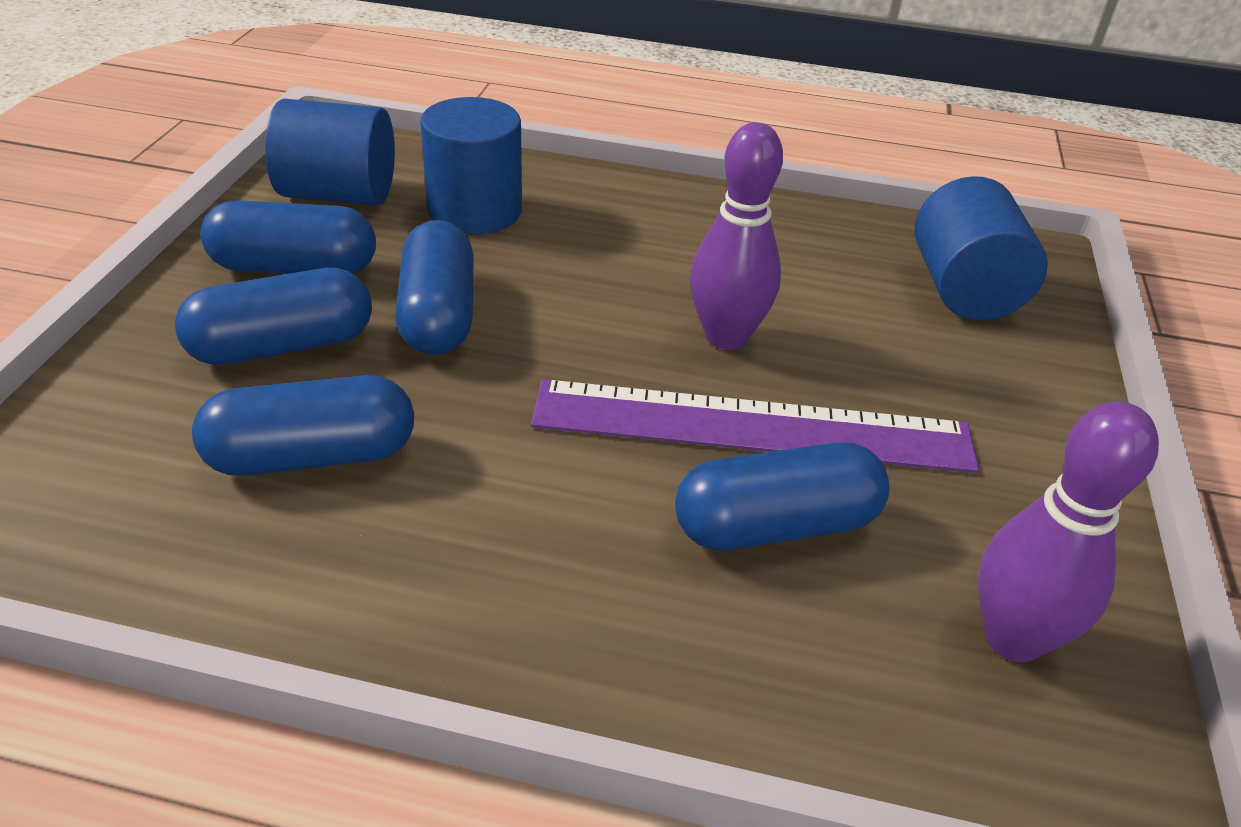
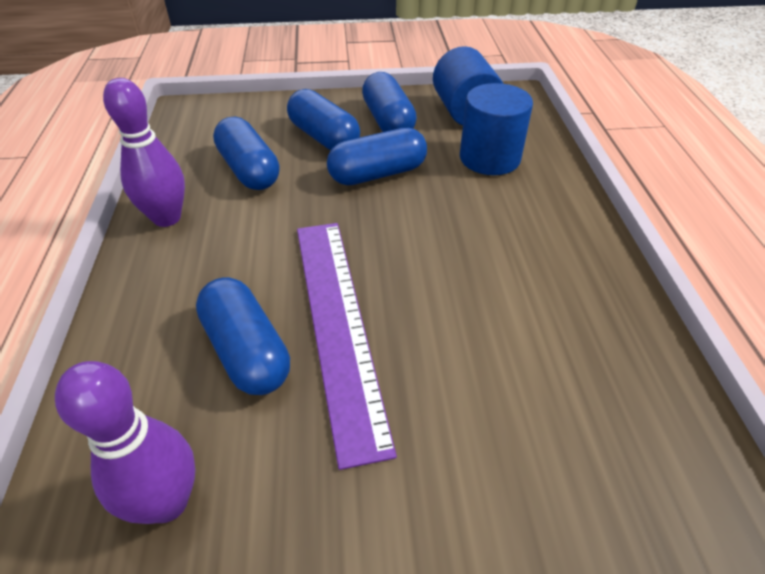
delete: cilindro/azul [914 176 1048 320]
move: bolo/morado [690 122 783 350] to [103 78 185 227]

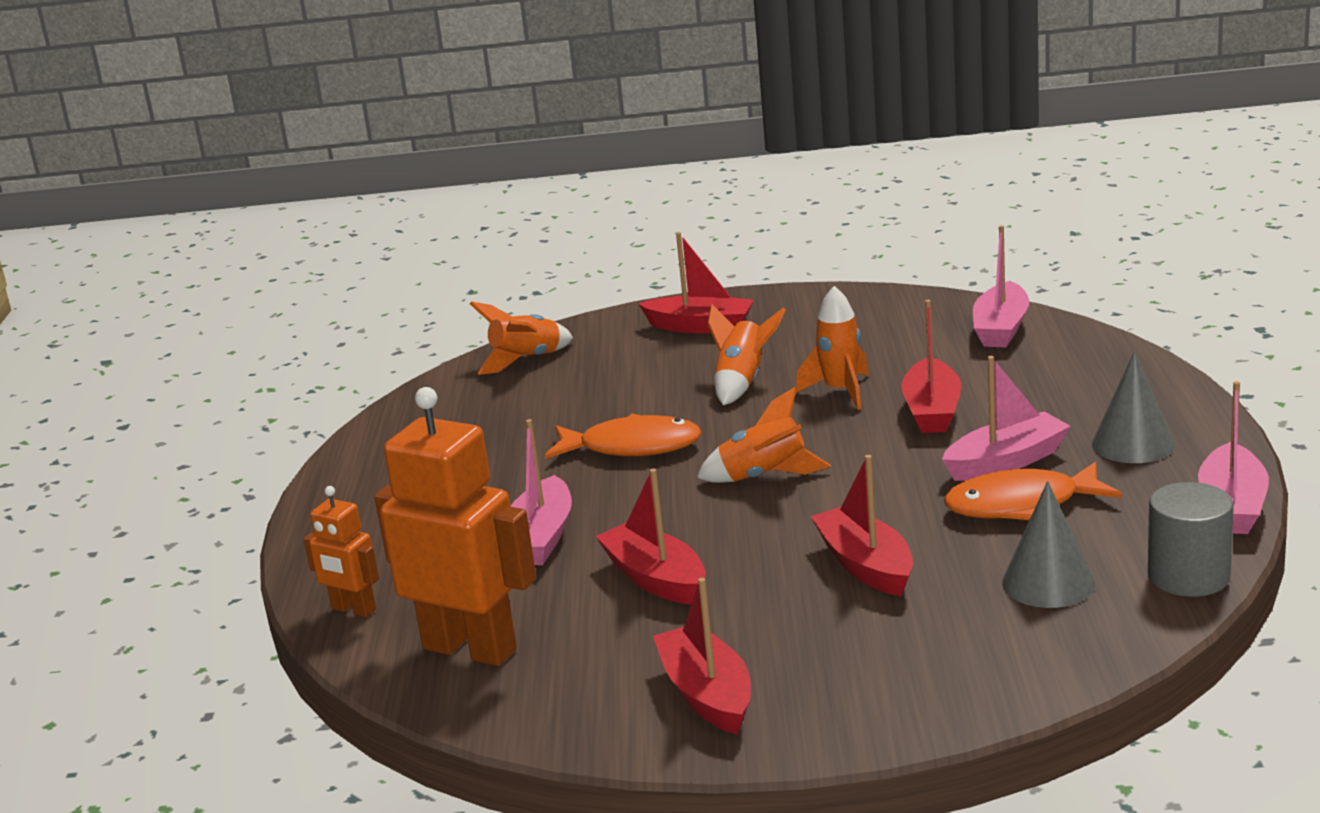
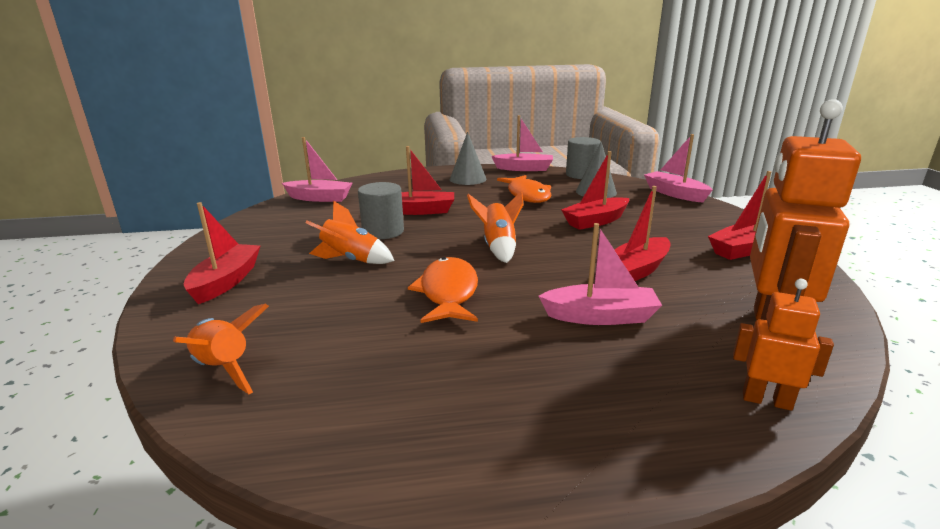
move: barco/rosa [942 356 1071 481] to [644 134 712 203]
replace: cohete/naranja [796 286 869 410] to cilindro/gris [358 182 404 239]
rotate: robot/naranja [304 486 379 617] = [733 279 834 411] 90 degrees counterclockwise

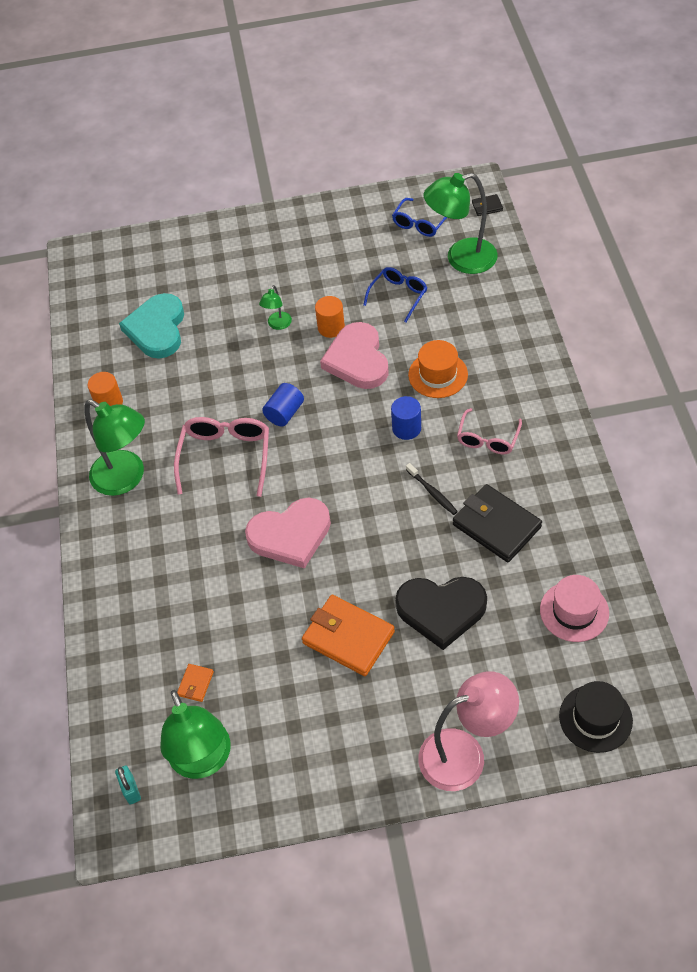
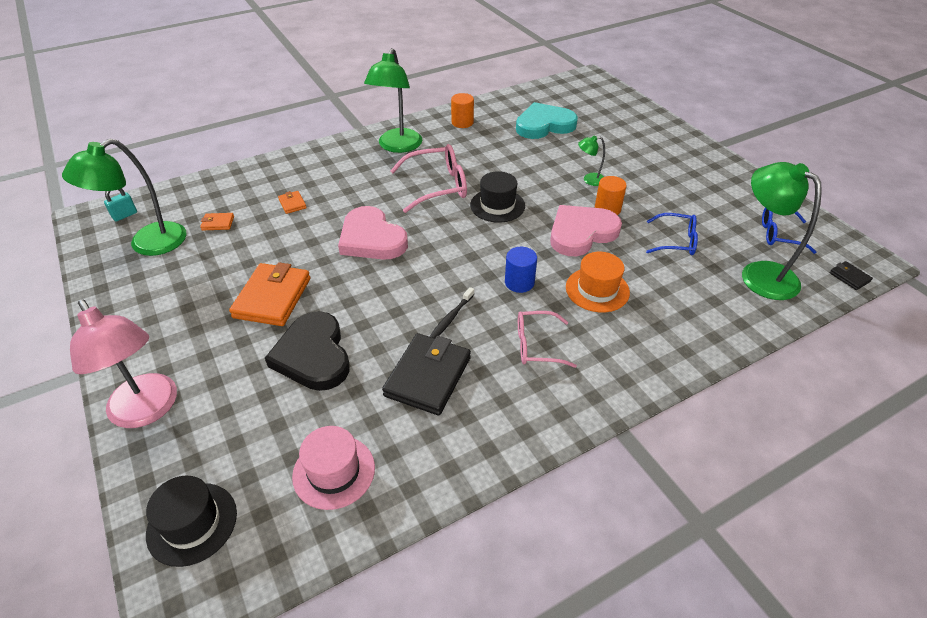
insert: cartera/naranja [278 191 307 214]
replace: cilindro/azul [262 383 304 427] to sombrero/negro [470 171 525 223]

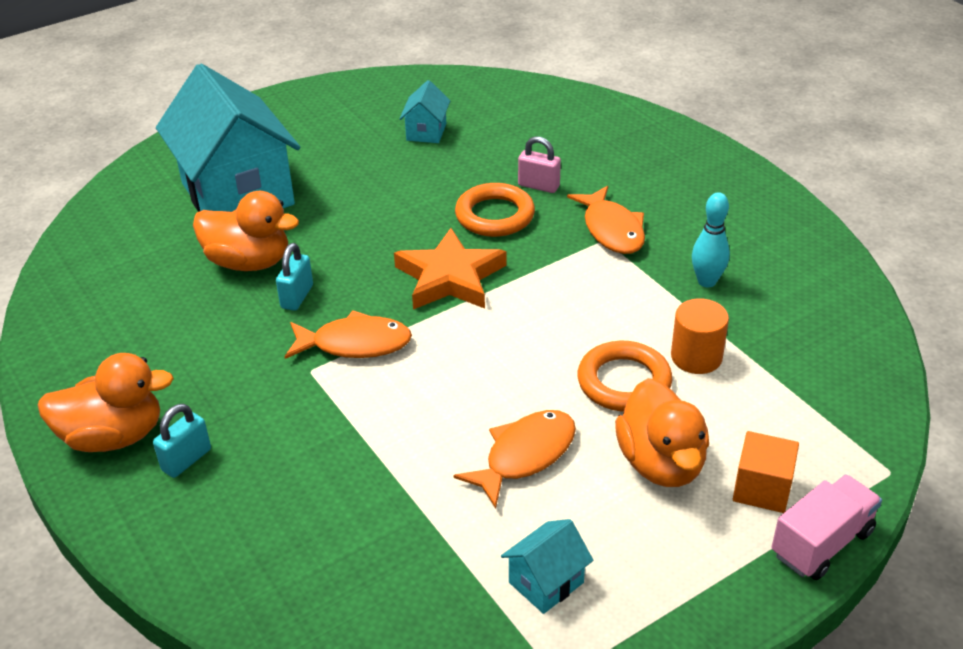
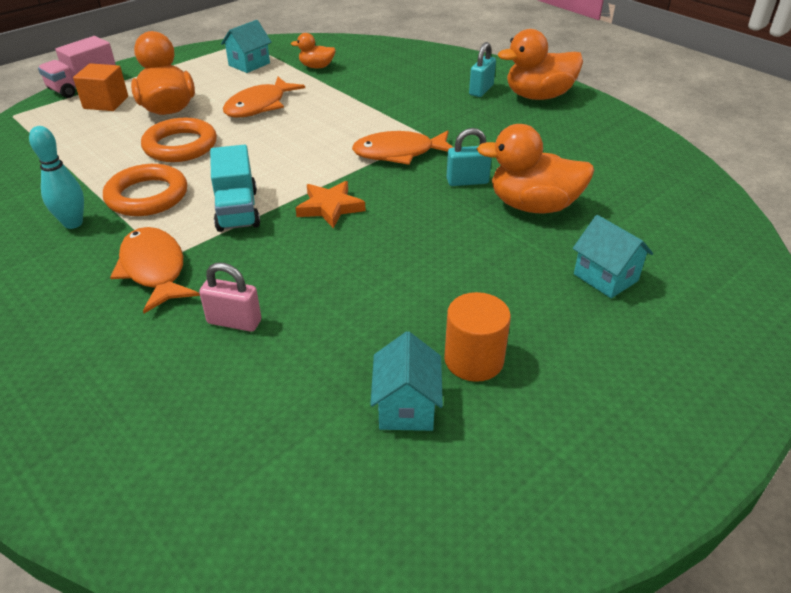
insert: camión/turquesa [210 145 260 232]; pato/naranja [291 33 336 68]
move: anillo/naranja [455 183 535 237] to [103 164 187 216]; cilindro/naranja [671 298 729 374] to [444 292 511 382]
rotate: candado/turquesa [276 243 313 311] = [447 128 492 186] 75 degrees clockwise
resize: estrella/naranja [394 228 506 309] = [296 181 365 229] x0.62; casa/turquesa [156 64 300 212] = [573 215 653 298] x0.42

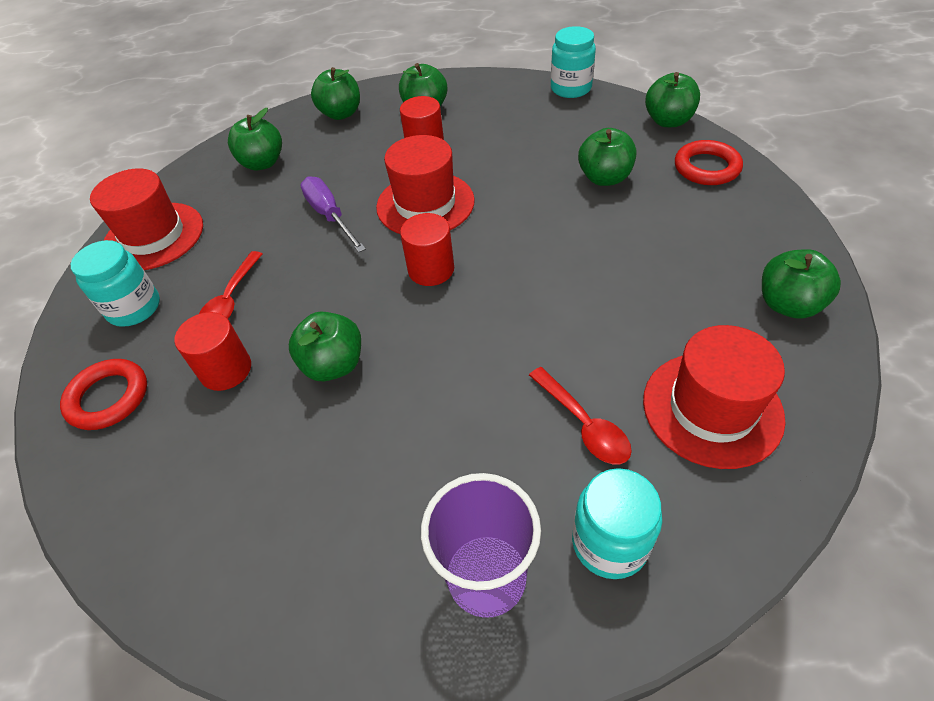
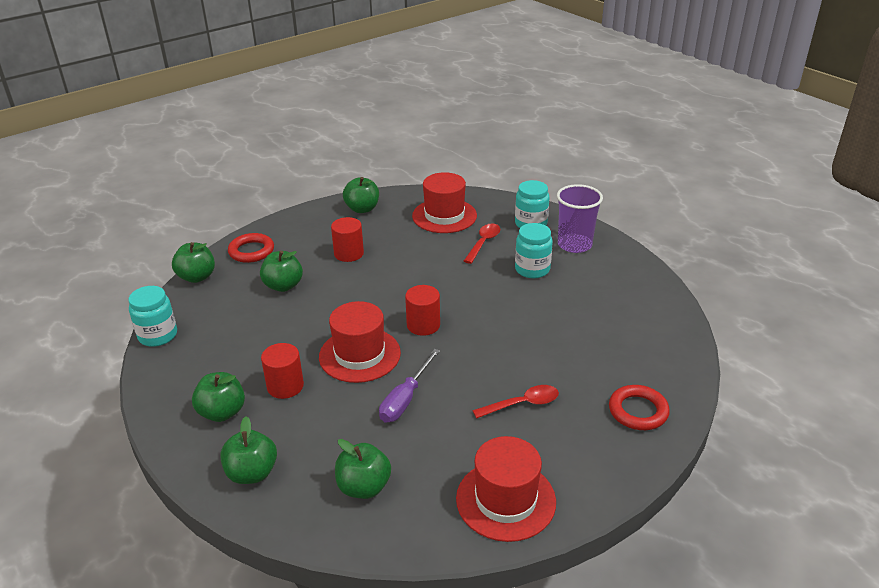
delete: manzana/verde [289 311 361 381]
move: cilindro/rojo [174 312 251 391] to [331 217 364 262]; tarro/turquesa [71 240 160 327] to [515 223 553 278]

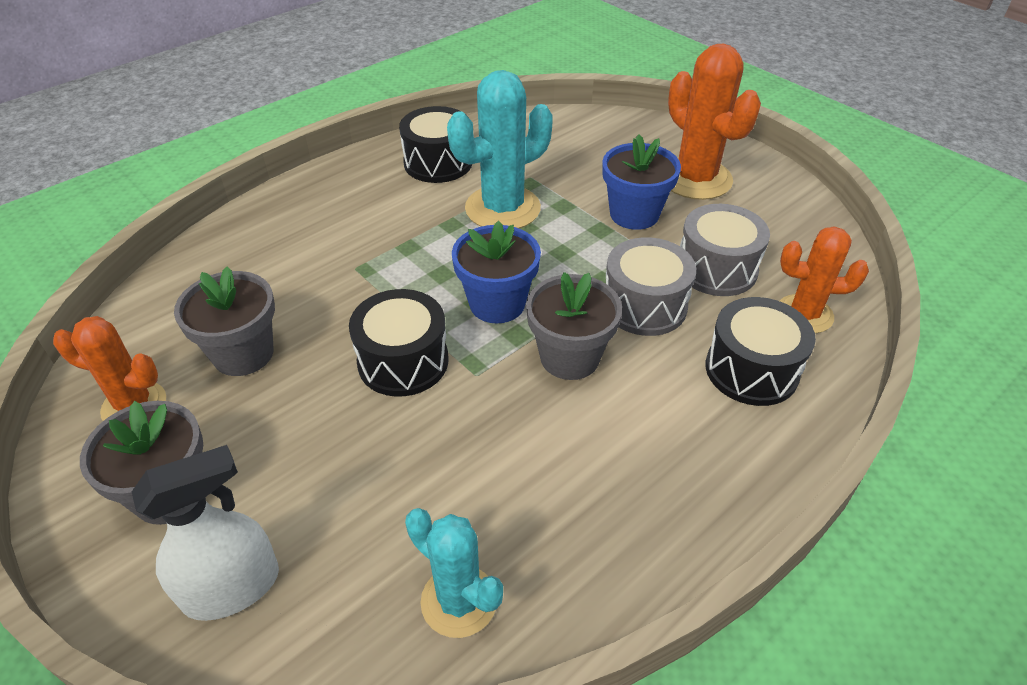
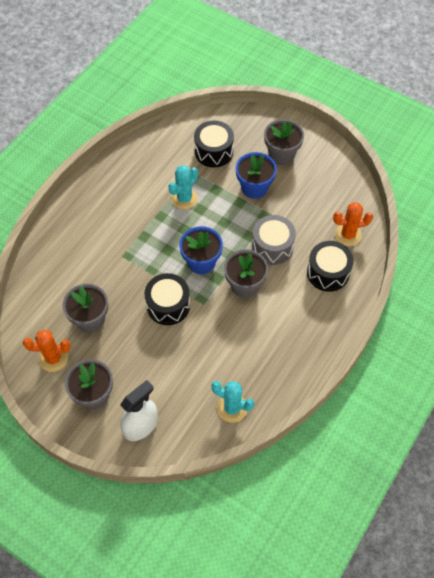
delete: tambor/gris [680 204 770 296]
move: tambor/negro [399 106 472 183] to [194 121 234 167]
replace: cactus/naranja [668 43 761 200] to maceta/gris [264 119 304 165]
resize: cactus/turquesa [447 70 553 228] = [168 165 198 209] x0.64

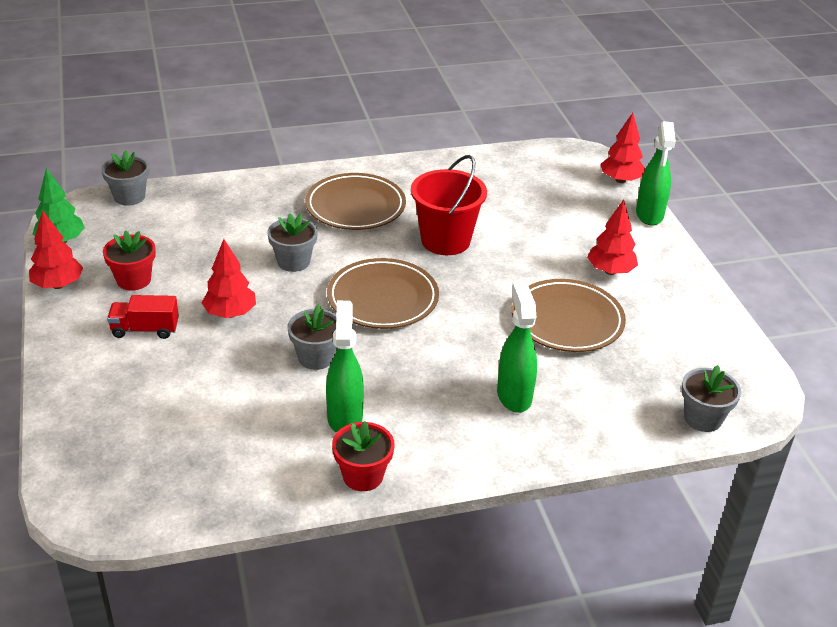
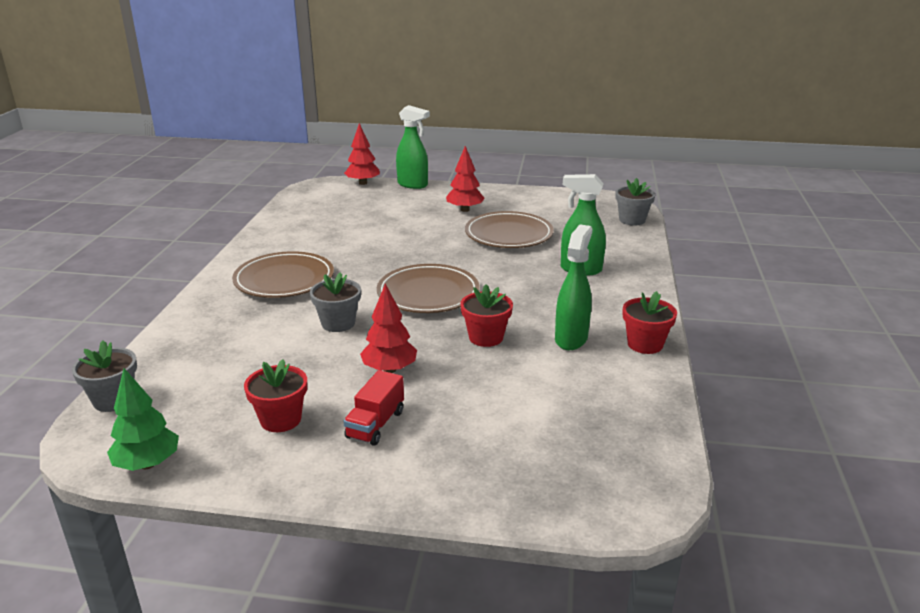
delete: árbol/rojo [29 210 83 289]; balde/rojo [411 155 487 255]
recolor: maceta/gris [288 304 337 370] to maceta/rojo [460 284 513 347]
rotate: pulverizador/verde [326 301 364 433] = [555 225 592 350] 90 degrees clockwise

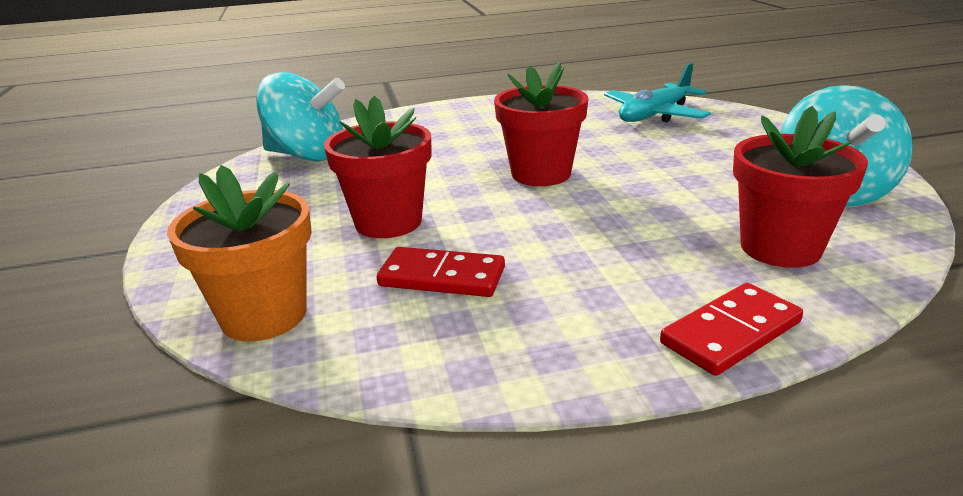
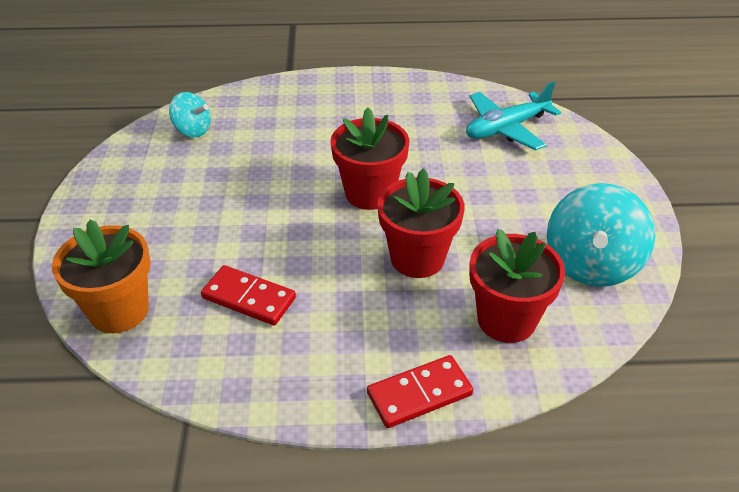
move: maceta/rojo [324 96 431 238] to [377 168 464 278]
resize: peonza/turquesa [256 72 345 162] = [169 92 211 137] x0.56

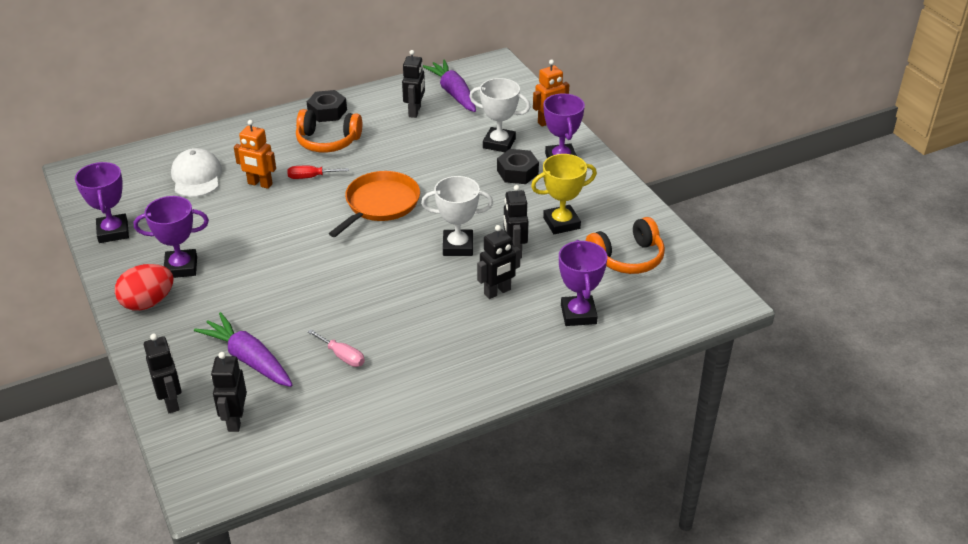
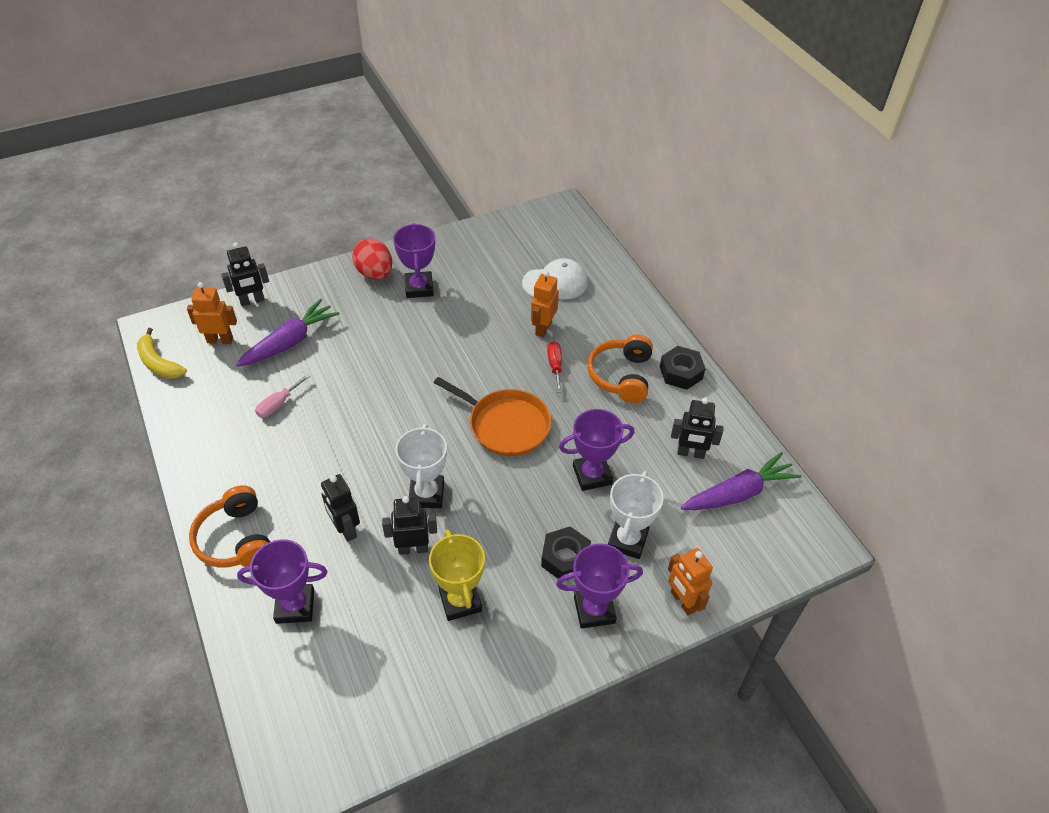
insert: plátano/amarillo [137 328 187 379]
move: auriculares/naranja [586 217 665 274] to [189 485 270 567]; trofeo/morado [75 162 129 243] to [559 409 634 491]
recolor: robot/negro [211 352 247 432] to robot/naranja [187 282 237 344]

